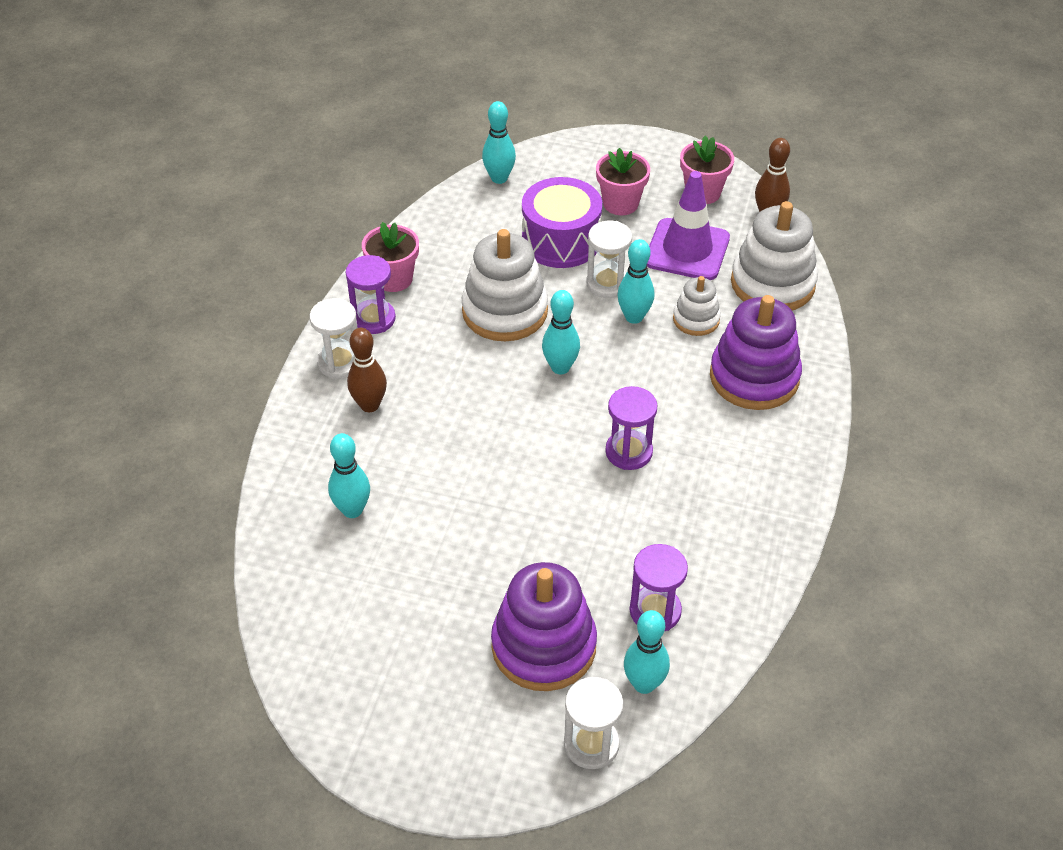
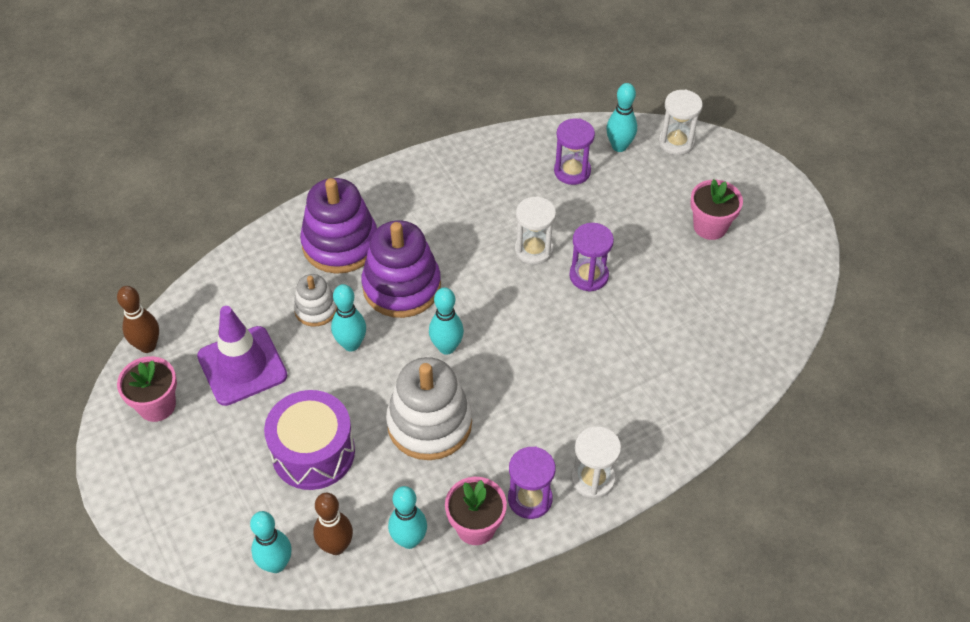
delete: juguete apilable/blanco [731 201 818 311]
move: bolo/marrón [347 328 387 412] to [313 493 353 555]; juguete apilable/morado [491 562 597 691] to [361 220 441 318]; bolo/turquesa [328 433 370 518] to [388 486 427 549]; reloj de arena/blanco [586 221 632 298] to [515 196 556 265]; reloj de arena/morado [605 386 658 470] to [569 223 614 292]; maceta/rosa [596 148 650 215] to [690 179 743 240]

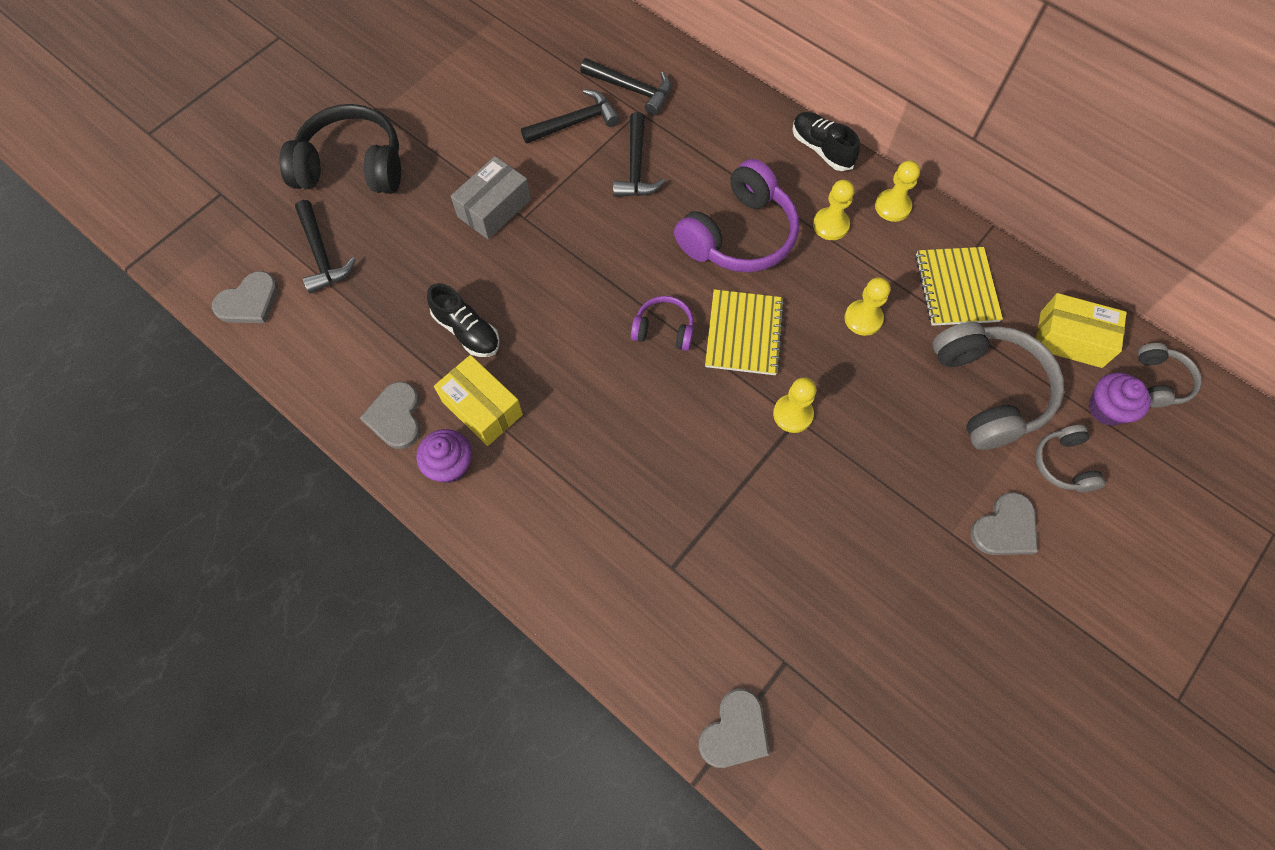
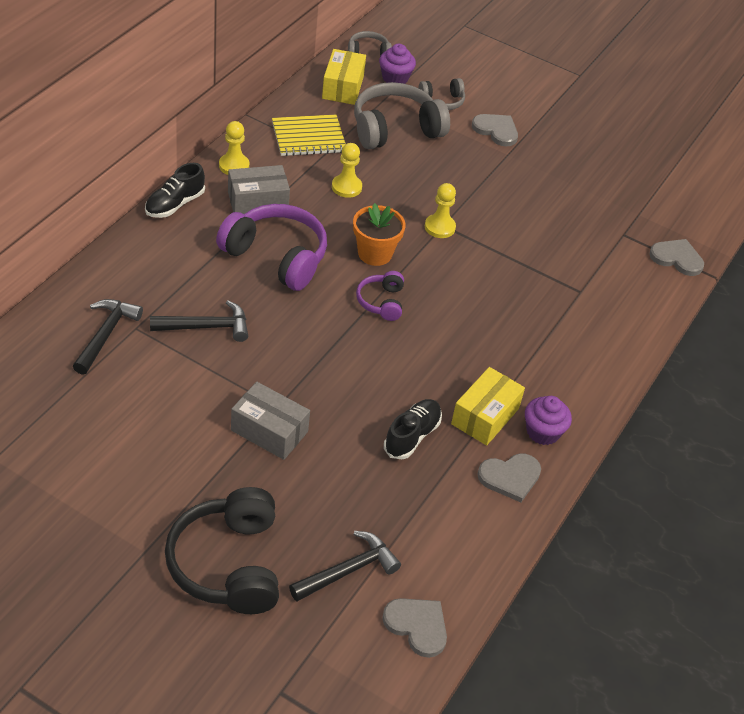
delete: martillo/negro [521 89 620 144]
replace: peón/amarillo [813 180 854 240] to caja/gris [228 165 290 214]; cuaderno/amarillo [705 289 785 375] to maceta/naranja [353 203 406 266]

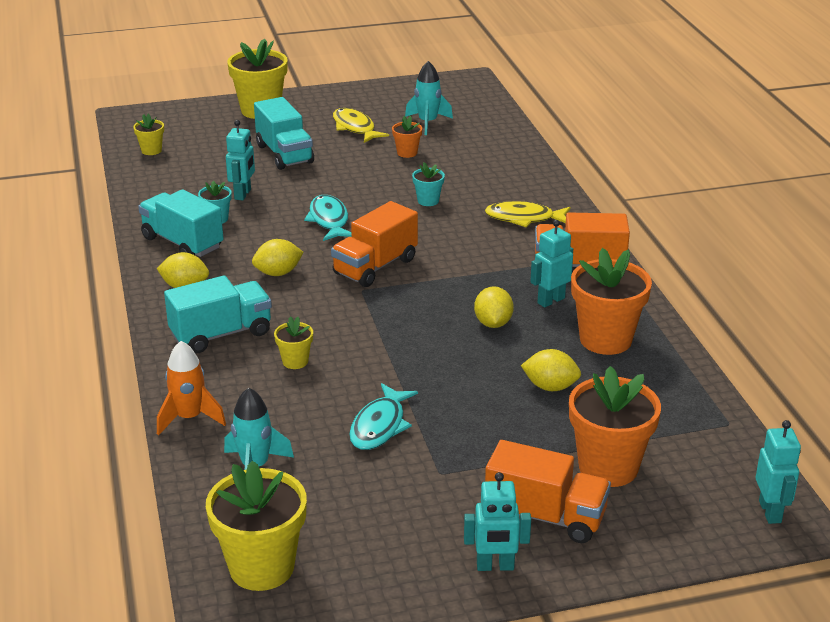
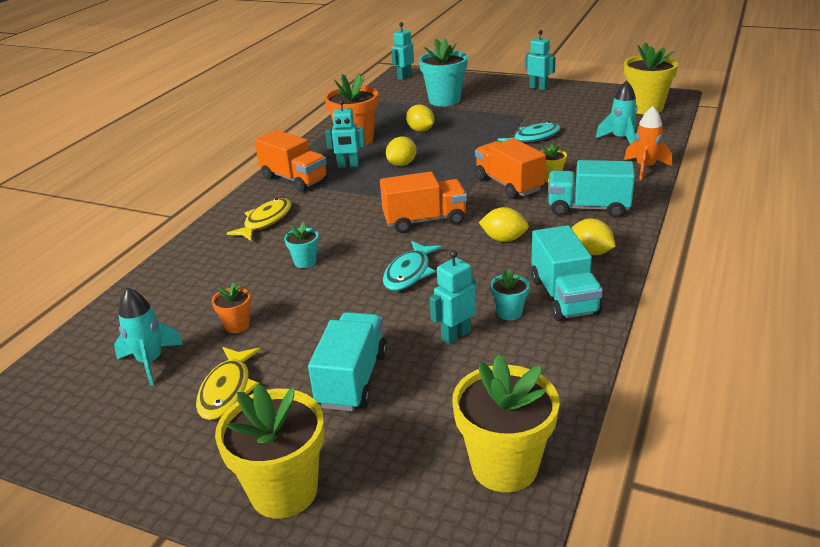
move: camión/naranja [485 440 611 543] to [475 138 546 199]
recolor: maceta/naranja [569 366 661 487] to maceta/turquesa [419 37 468 106]
rotate: pez/amarillo [485 201 571 227] = [226 198 292 241] 105 degrees counterclockwise
resize: maceta/amarillo [133 113 164 155] = [452 354 560 492] x2.07

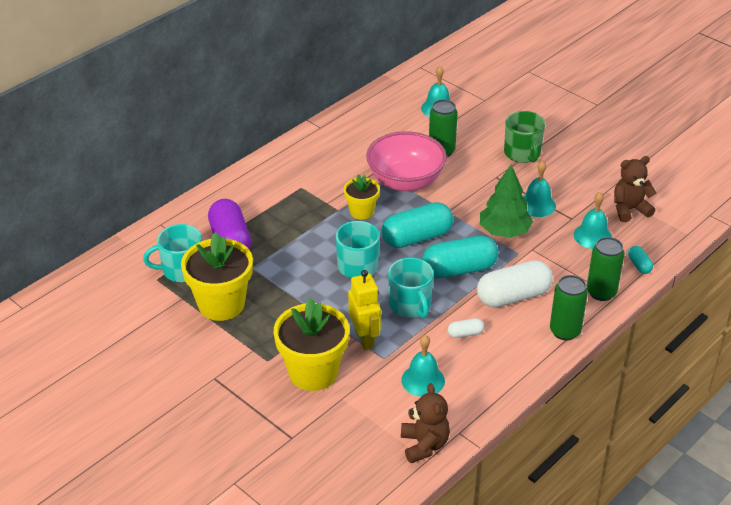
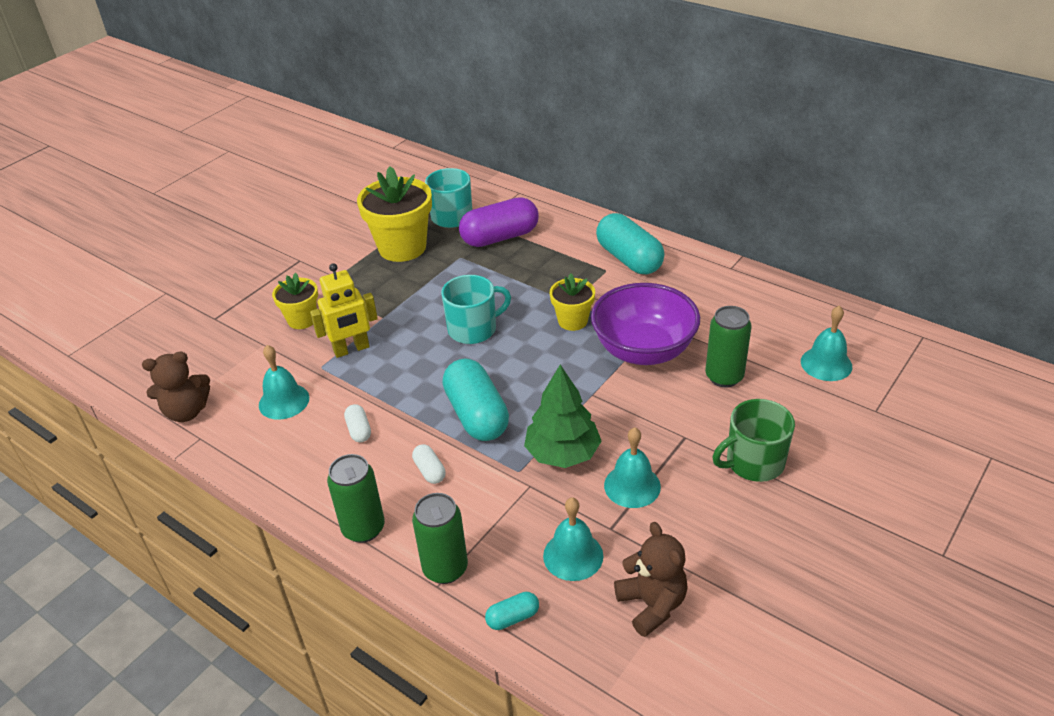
delete: taza/turquesa [388 258 434 319]
move: cápsula/turquesa [382 202 453 248] to [596 213 665 274]
recolor: cuenco/rosa [366 131 447 192] to cuenco/morado [591 283 700 365]
resize: maceta/amarillo [274 298 349 391] = [272 273 318 329] x0.56; cápsula/blanco [477 260 553 308] = [412 444 446 484] x0.45

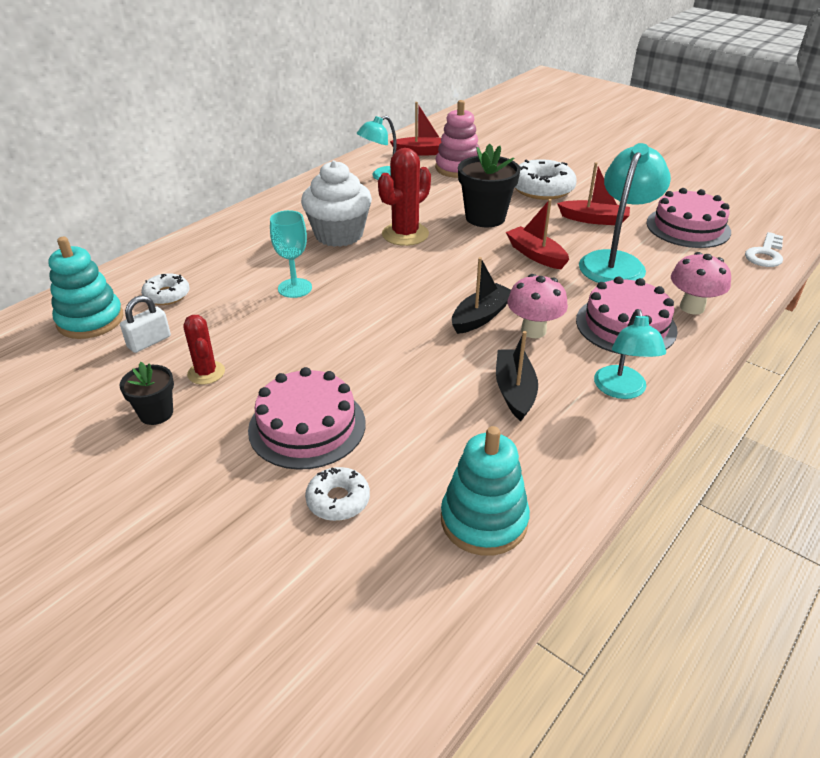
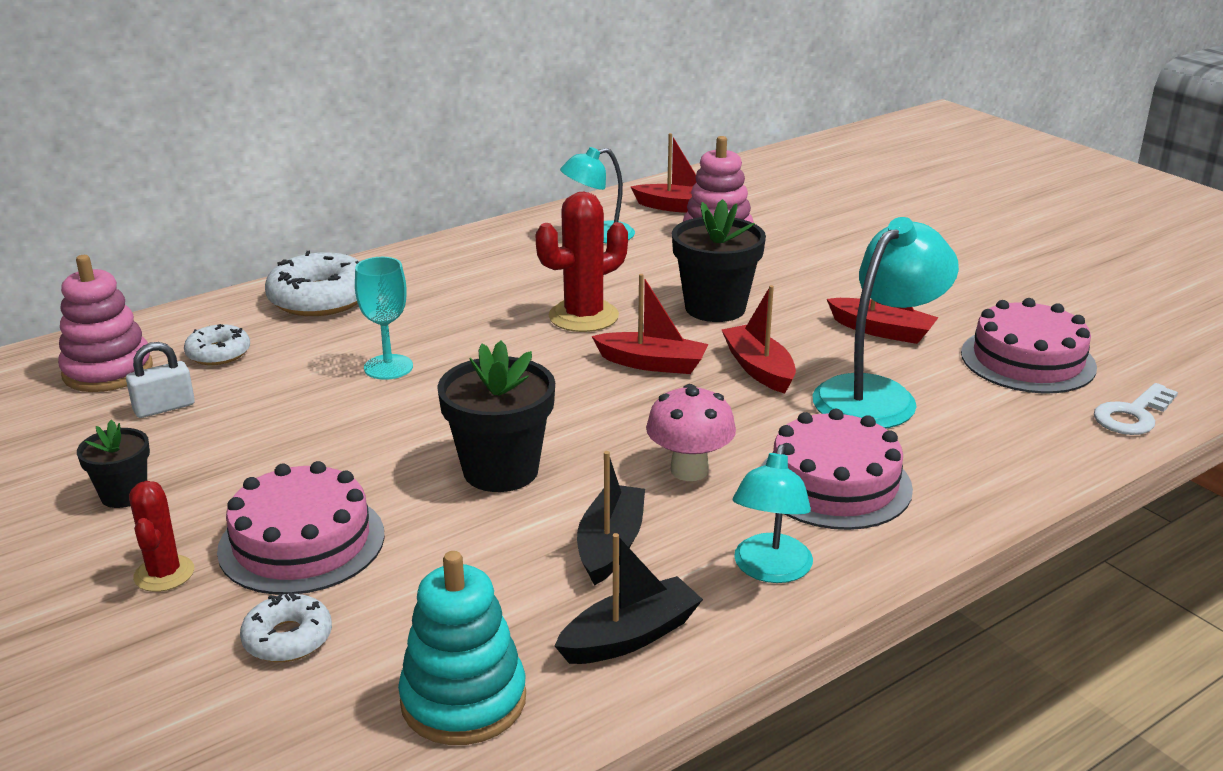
delete: magdalena/blanco [301 160 372 247]; seta/rosa [671 252 731 315]
insert: maceta/negro [437 341 555 492]; barco/rojo [591 274 708 374]
move: cactus/rojo [183 315 225 385] to [129 481 194 592]; rosquilla/blanco [514 159 577 200] to [265 251 360 316]; barco/negro [452 257 511 334] to [555 533 703 664]
recolor: juguete apilable/turquesa [48 237 124 339] to juguete apilable/rosa [58 255 153 392]

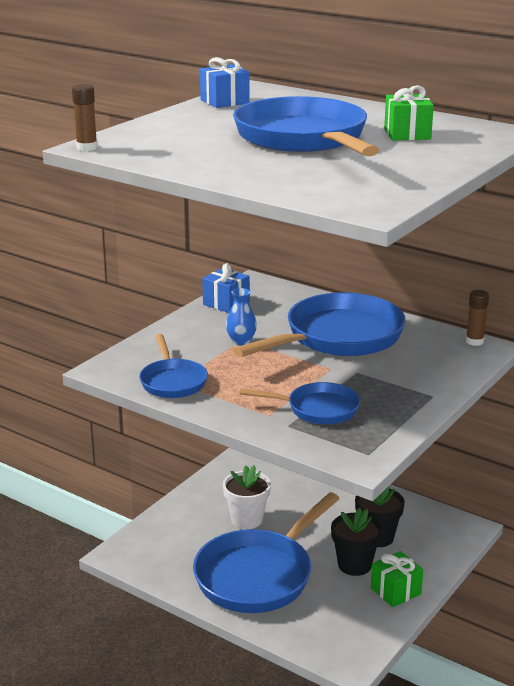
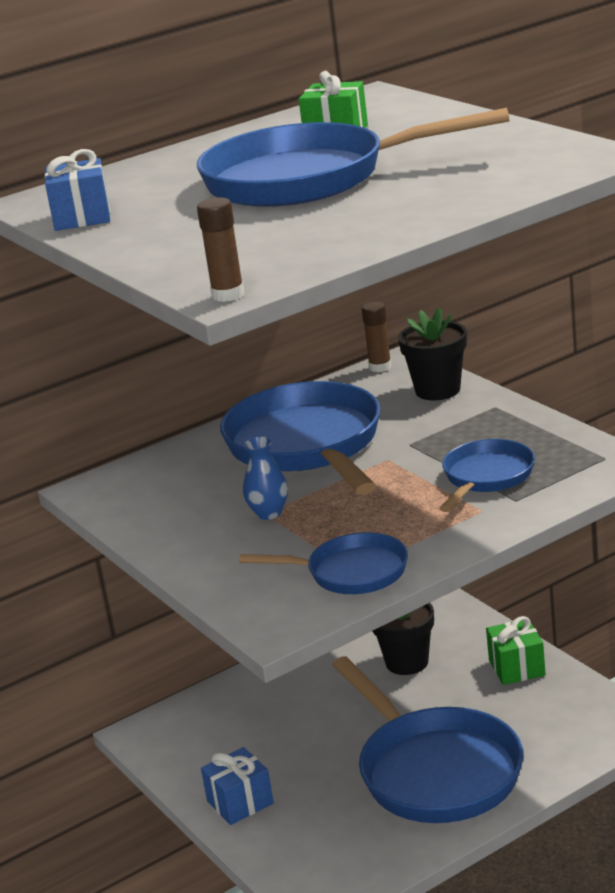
delete: maceta/blanco [223 465 271 529]
move: regalo/azul [202 263 250 313] to [201 747 274 825]; maceta/negro [331 508 382 576] to [398 308 467 400]

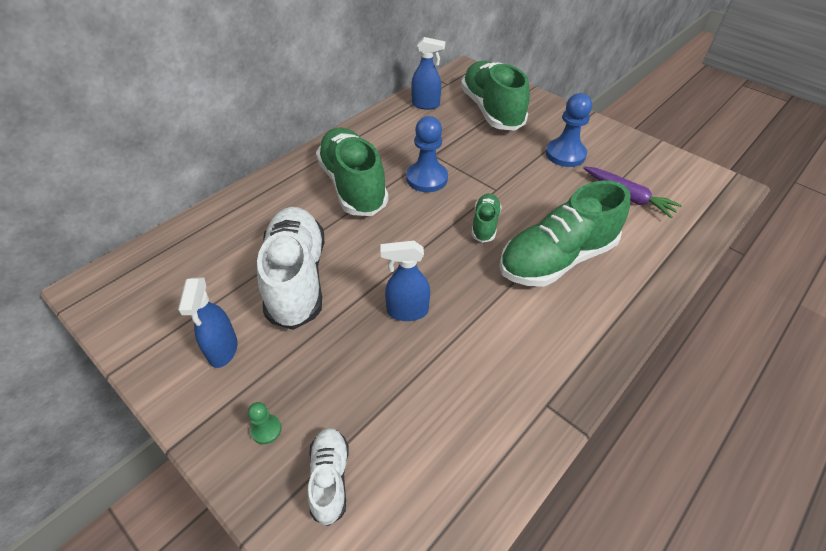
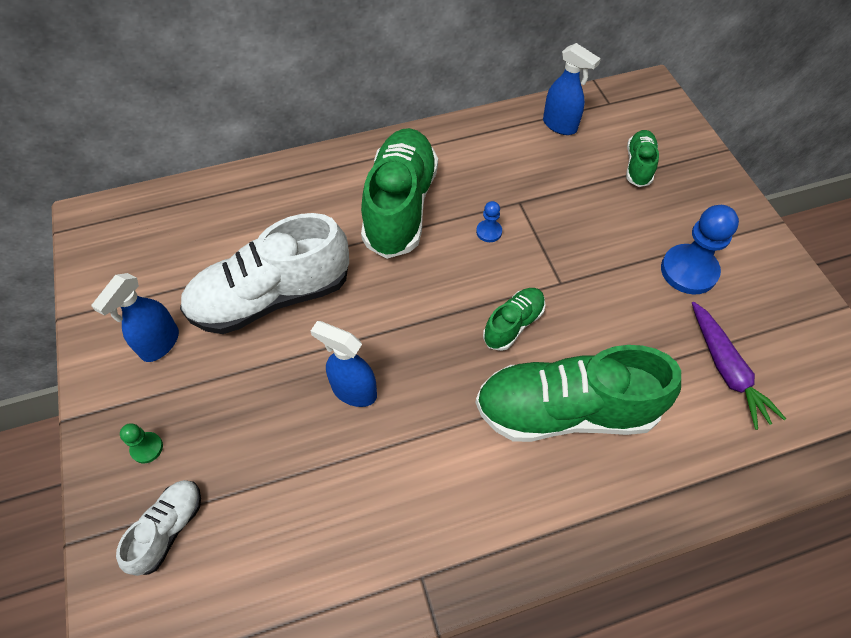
rotate: zapato/blanco [257 207 324 330] = [180 213 349 334] 135 degrees counterclockwise
resize: peón/azul [406 116 448 192] = [476 201 502 242] x0.48; zapato/verde [461 61 530 131] = [626 130 659 187] x0.49

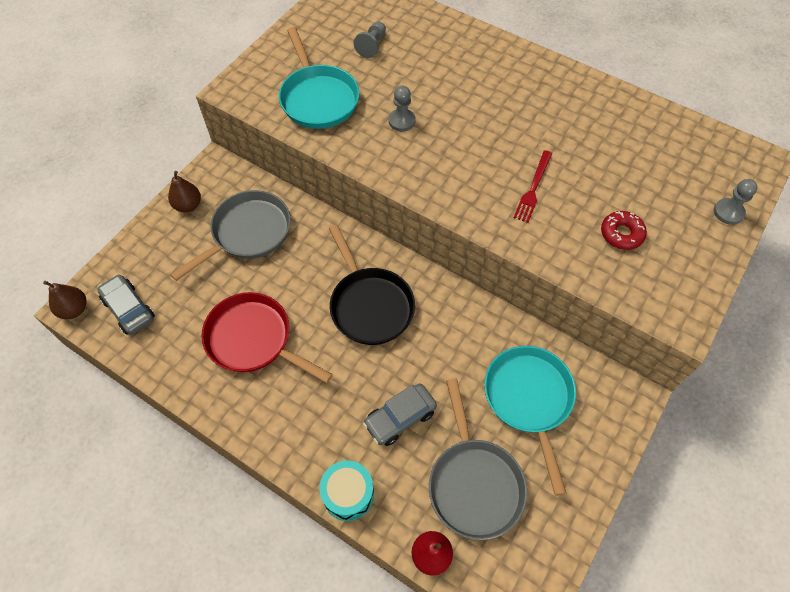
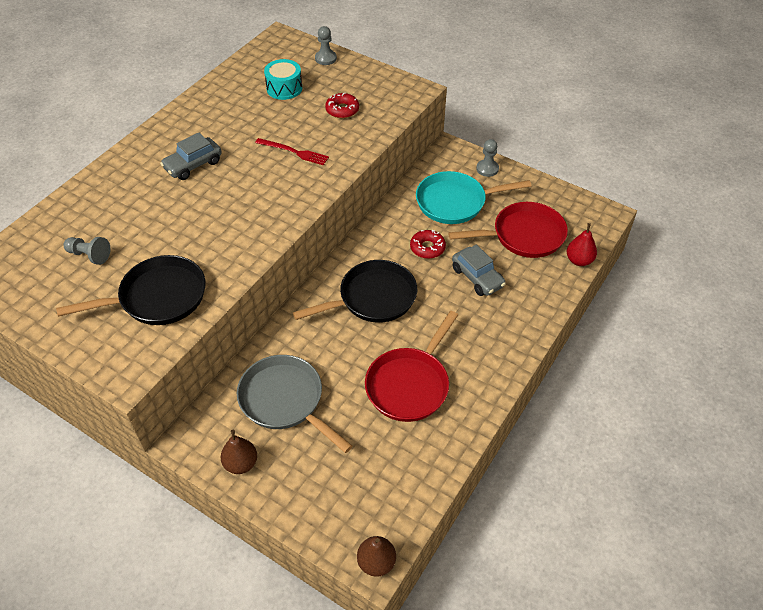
insert: rosquilla/rojo [410 230 446 259]
move: coche/gris [97 274 155 335] to [160 132 221 180]; tambor/turquesa [319 460 374 521] to [264 59 302 100]; peón/gris [389 86 416 131] to [476 139 499 177]
recolor: sartén/turquesa [279 27 359 129] to sartén/negro [56 255 206 325]; sartén/gris [429 379 527 540] to sartén/rojo [448 202 568 258]

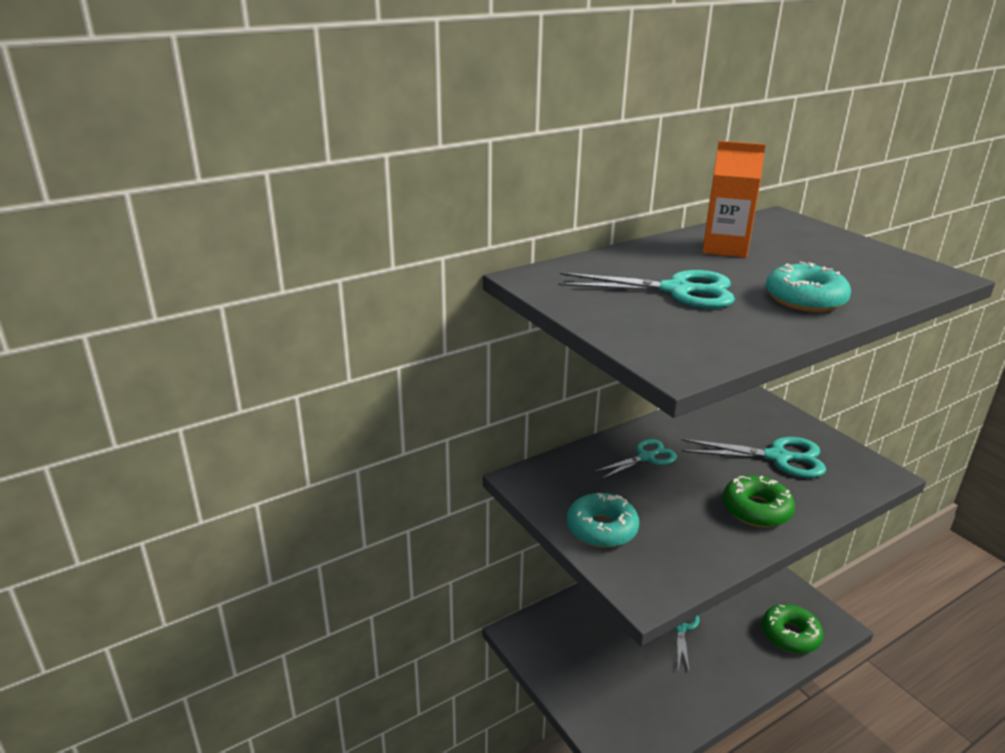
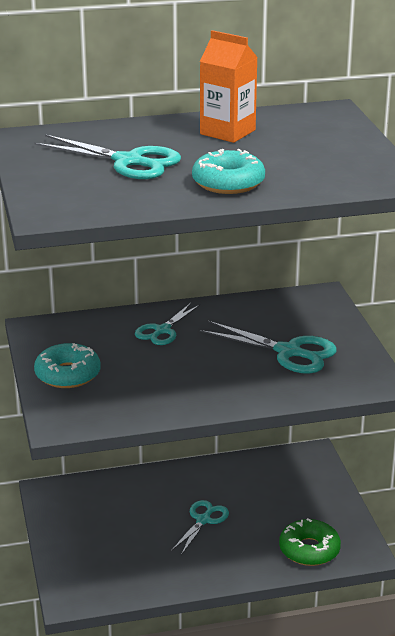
delete: rosquilla/verde [722 475 795 527]
rotate: tijeras/turquesa [594 439 677 479] = [135 303 200 345] 135 degrees clockwise

